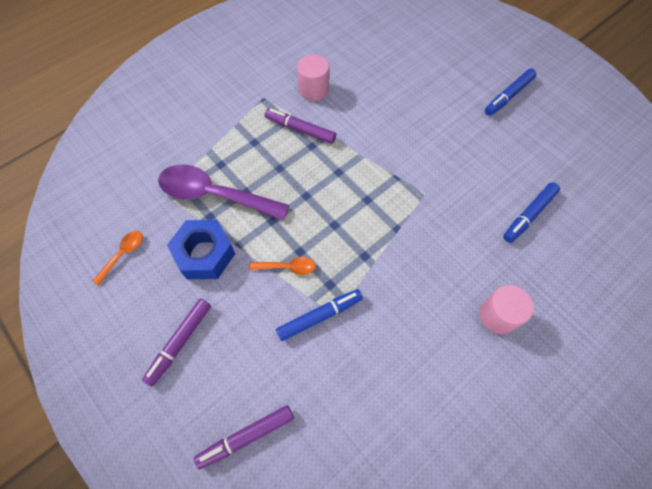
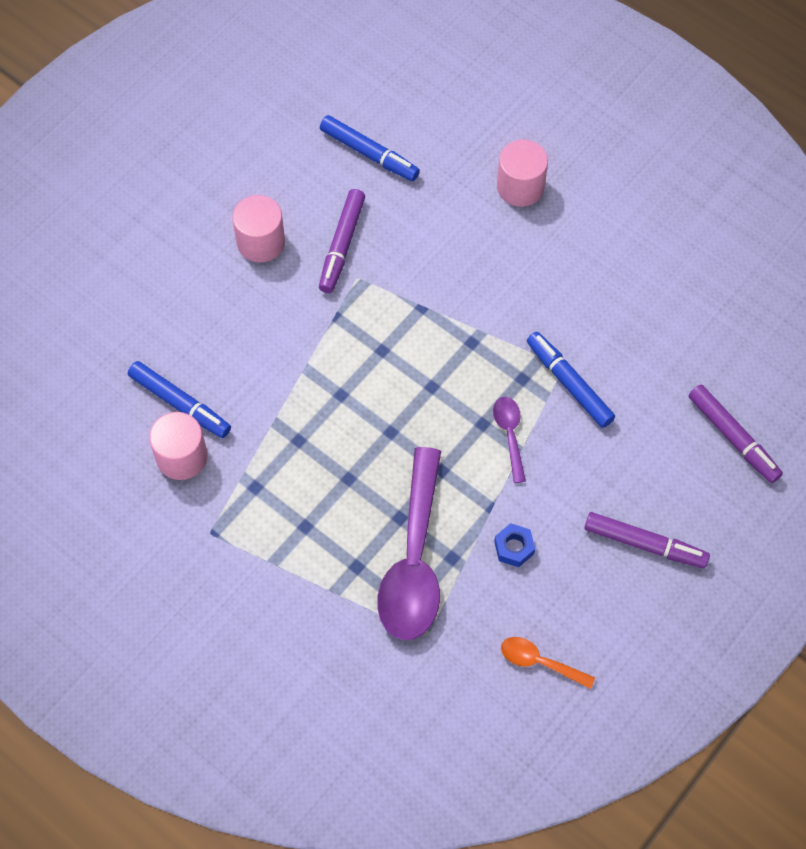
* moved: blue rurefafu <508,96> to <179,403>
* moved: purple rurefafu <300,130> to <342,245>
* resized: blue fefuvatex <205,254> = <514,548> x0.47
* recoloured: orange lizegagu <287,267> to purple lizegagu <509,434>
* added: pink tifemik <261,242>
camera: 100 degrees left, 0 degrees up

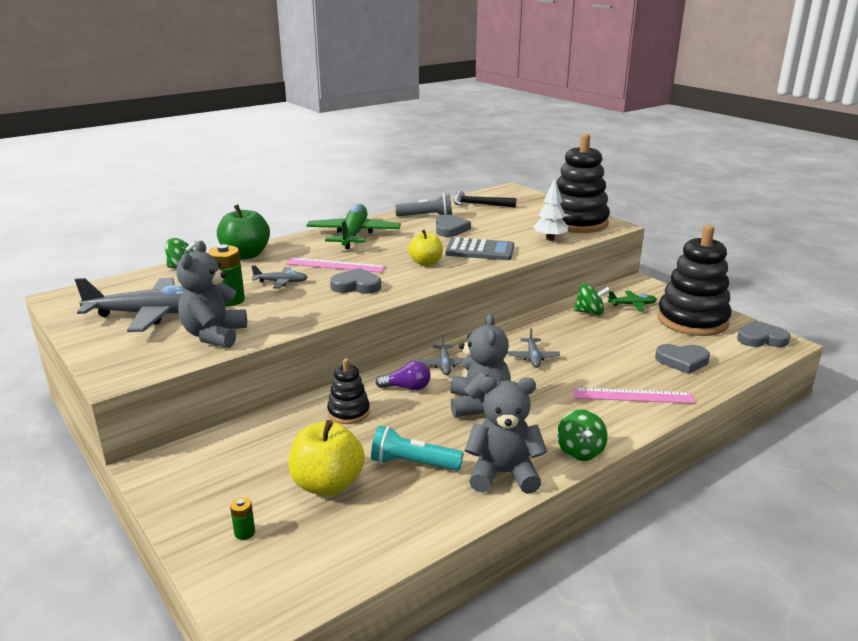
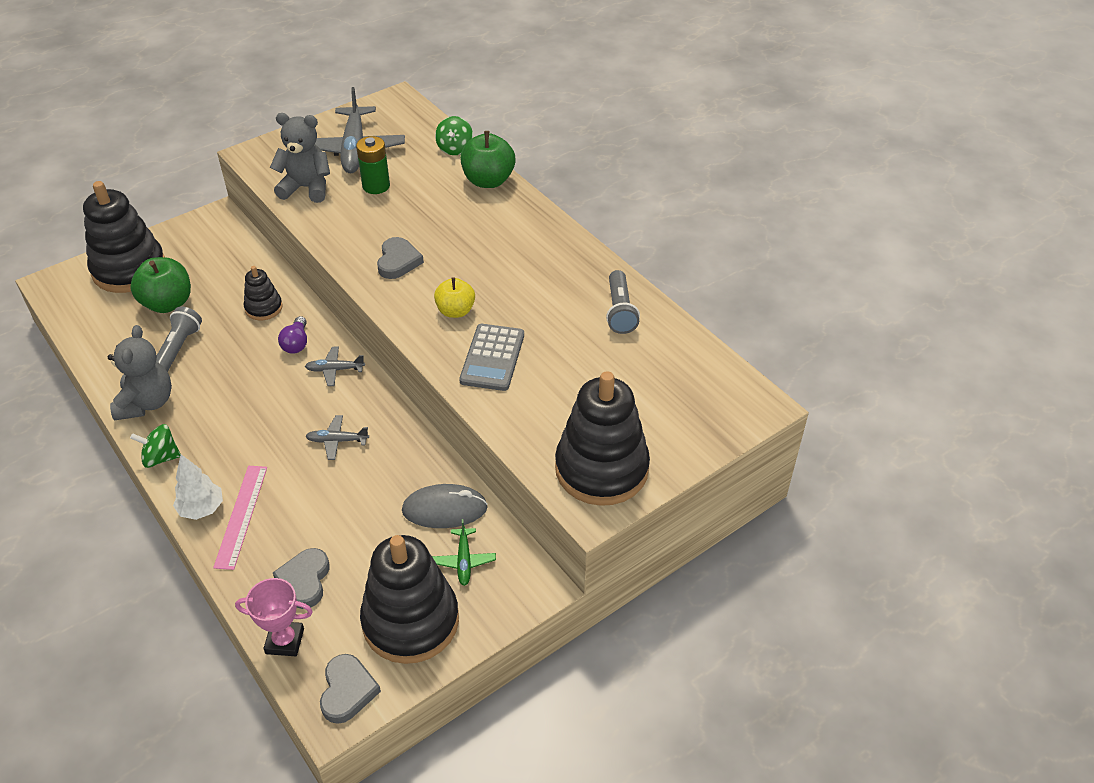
* moved: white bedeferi <550,239> to <202,509>
* removed: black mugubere <479,204>
* removed: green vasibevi <354,235>
* removed: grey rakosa <450,229>
* removed: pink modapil <335,265>
* removed: grey vasibevi <281,282>
* replaced: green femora <590,312> to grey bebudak <444,509>
* removed: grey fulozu <478,404>
* recoloured: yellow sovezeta <327,484> to green sovezeta <167,303>
* recoloured: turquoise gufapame <413,463> to grey gufapame <178,349>
* replaced: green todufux <244,533> to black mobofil <129,269>
* added: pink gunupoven <285,641>
camera: 90 degrees right, 20 degrees up

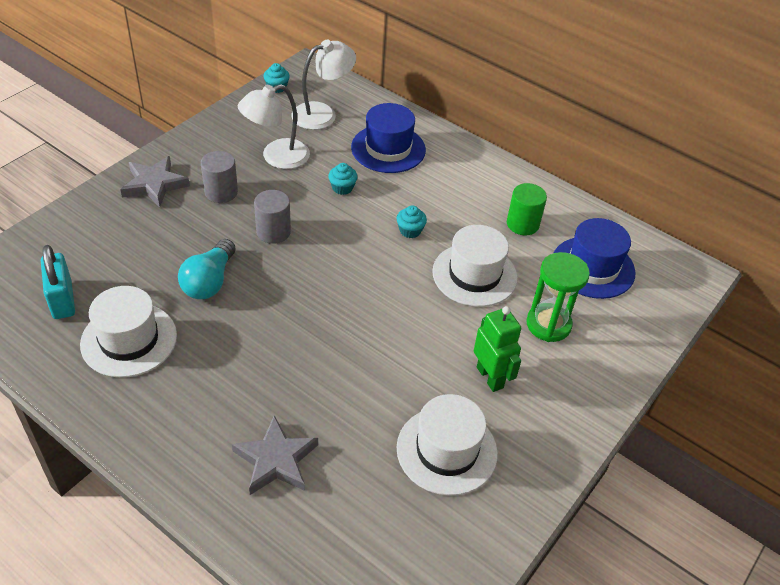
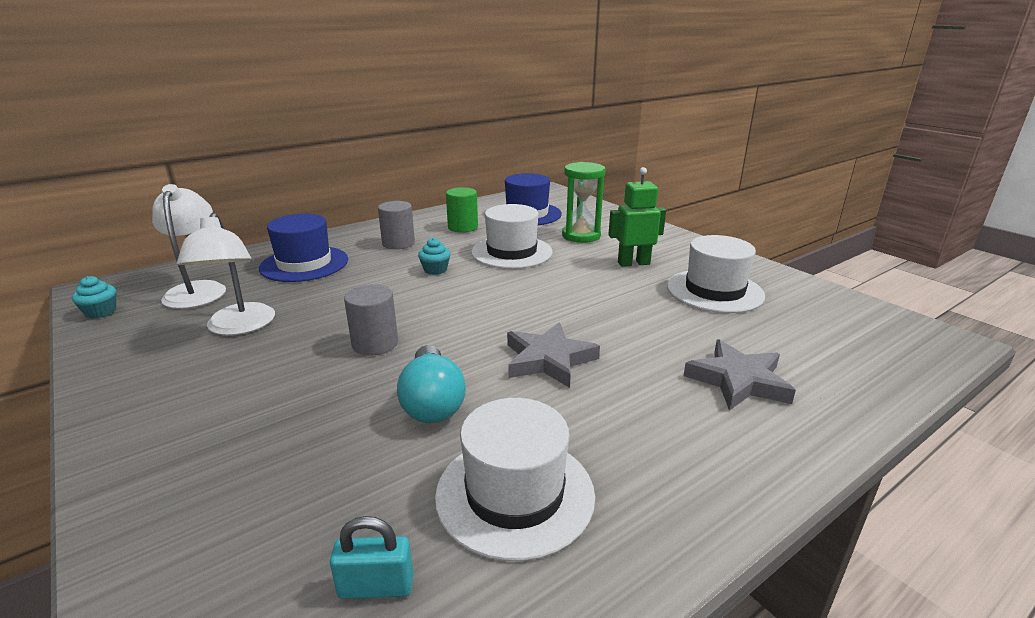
* moved: grey tifemik <221,192> to <398,243>
* moved: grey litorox <154,184> to <549,359>
* removed: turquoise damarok <342,188>
* turned: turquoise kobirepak <209,281> = <432,402> 45 degrees clockwise
* resized: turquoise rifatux <62,300> = <376,586> x0.66
camera: 70 degrees left, 20 degrees down

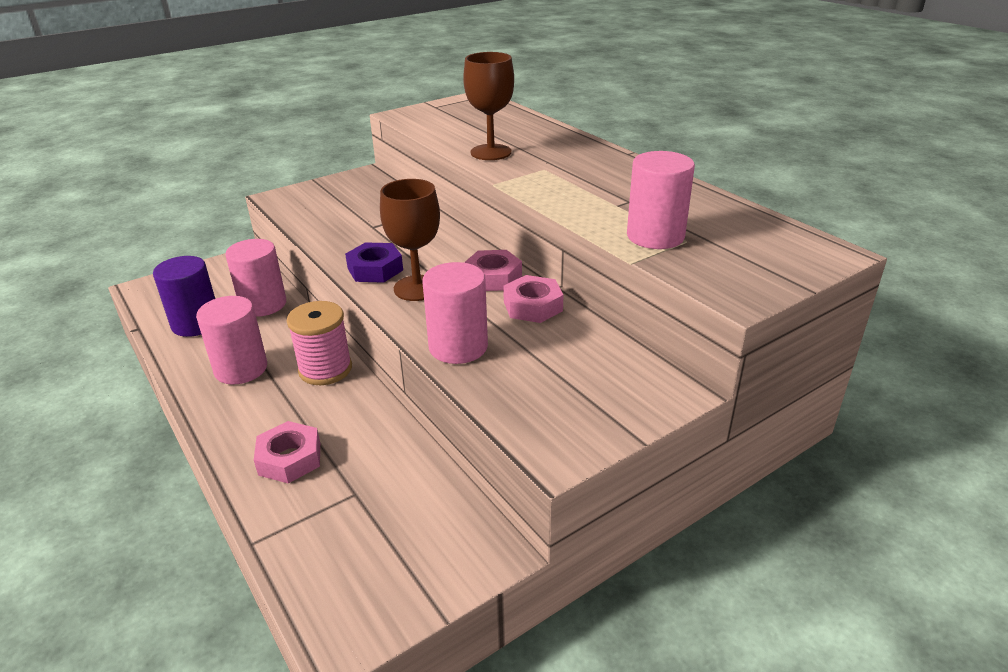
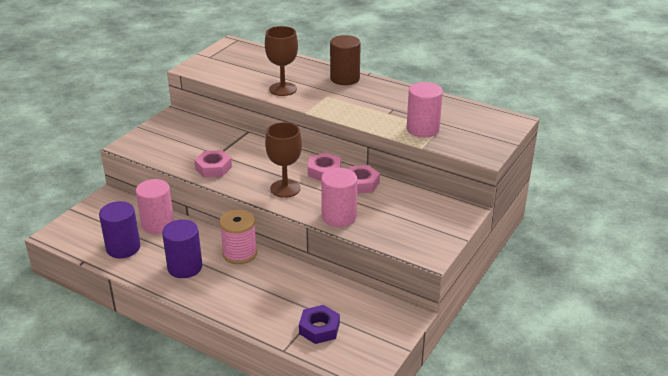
* moved: purple fefuvatex <375,269> to <319,328>
* recoloured: pink tifemik <241,369> to purple tifemik <185,267>
* moved: pink fefuvatex <289,459> to <213,168>
* added: brown tifemik <345,78>
camera: 25 degrees left, 0 degrees up

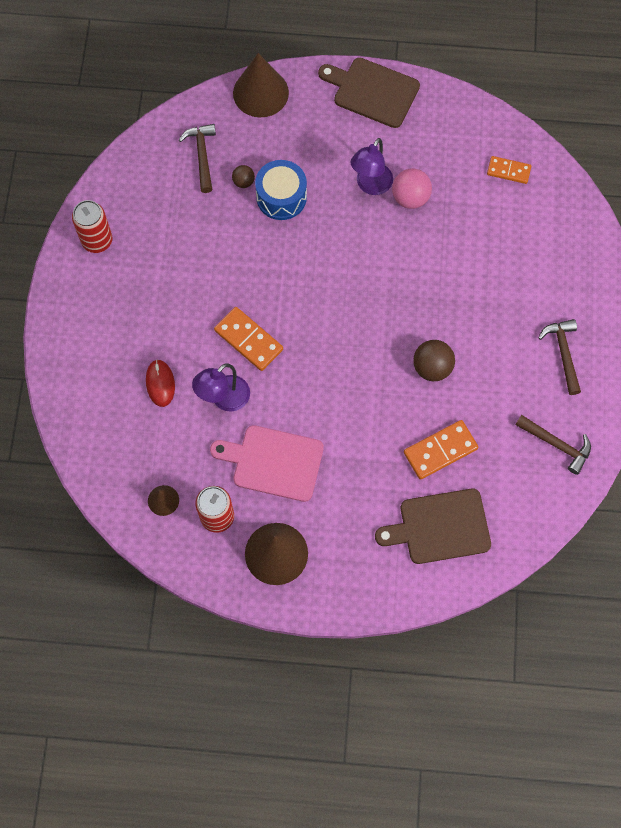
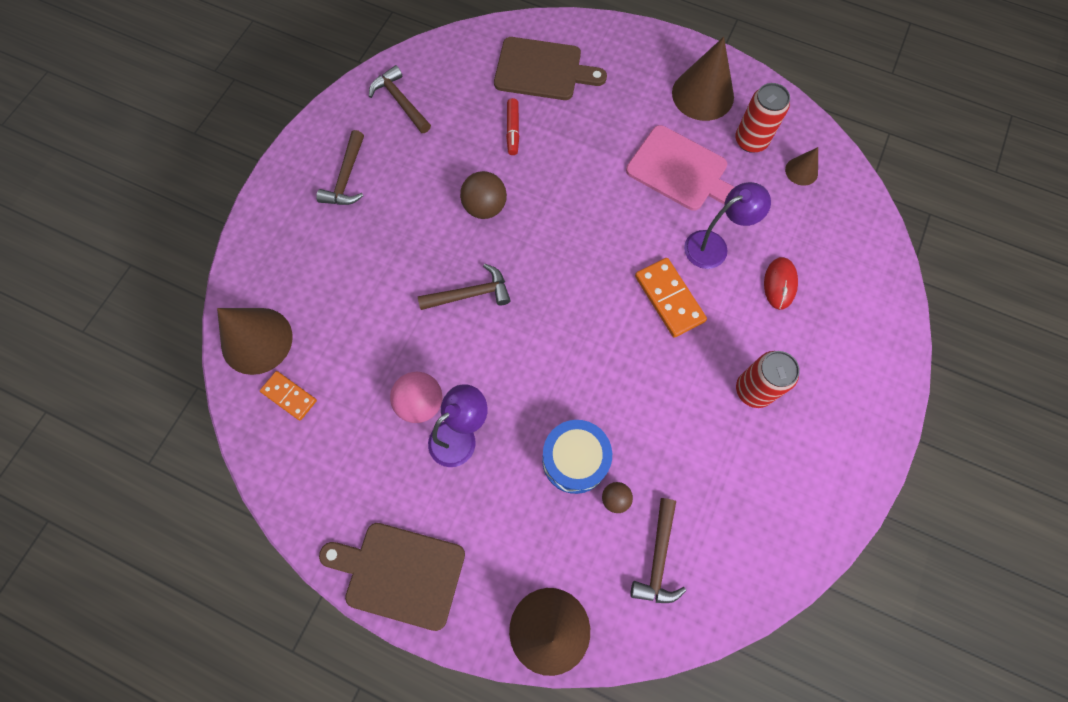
* turned: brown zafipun <372,92> = <400,573> 150 degrees clockwise
* moved: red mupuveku <97,240> to <753,390>
* replaced: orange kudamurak <440,450> to red rurefafu <512,130>
* added: brown mugubere <470,294>
* added: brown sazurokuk <256,340>
camera: 160 degrees left, 0 degrees up

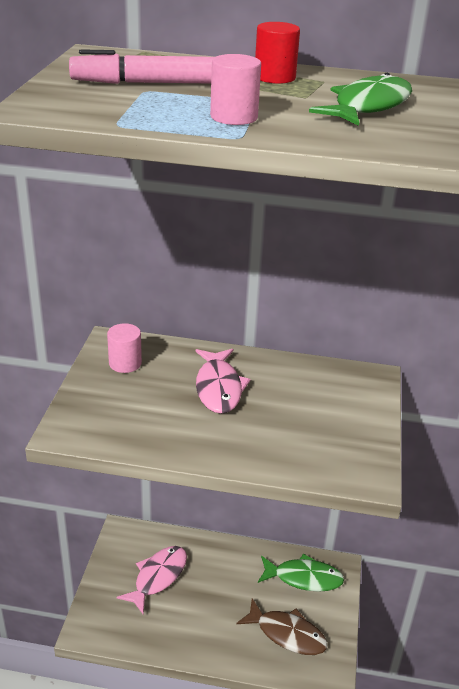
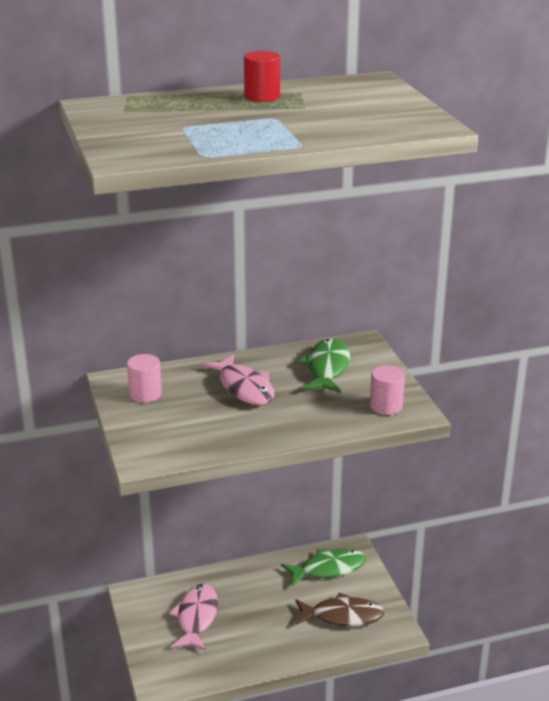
* removed: pink rurefafu <151,83>
* moved: pink tifemik <234,117> to <386,406>
* moved: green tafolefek <368,106> to <327,368>
camera: 25 degrees left, 5 degrees down

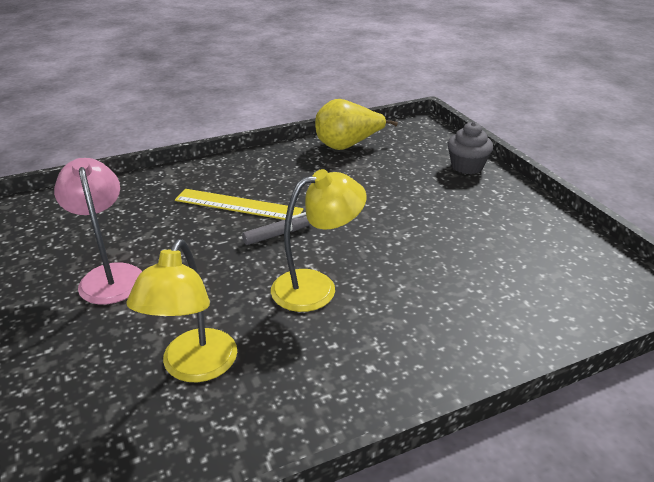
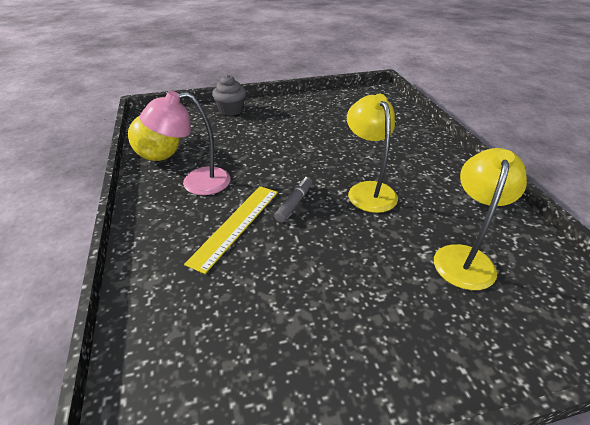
* moved: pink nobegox <110,275> to <196,182>
* turned: grey rurefafu <279,234> = <294,203> 45 degrees clockwise
* turned: yellow nobegox <194,367> = <465,257> 90 degrees counterclockwise
camera: 80 degrees left, 5 degrees up

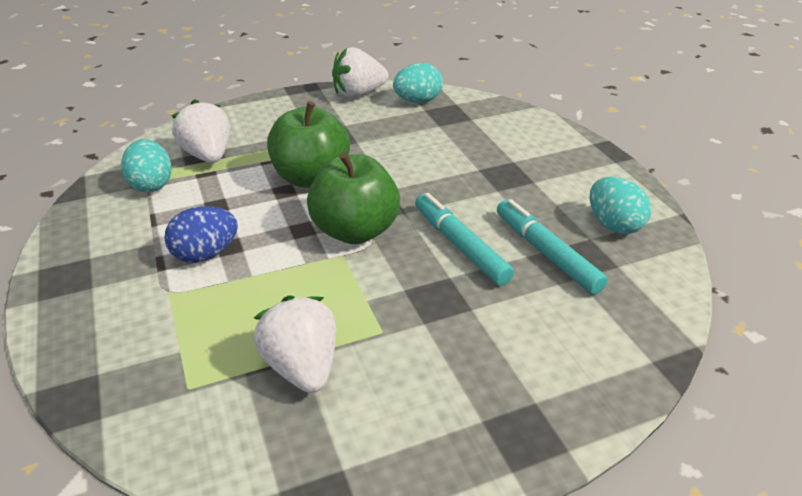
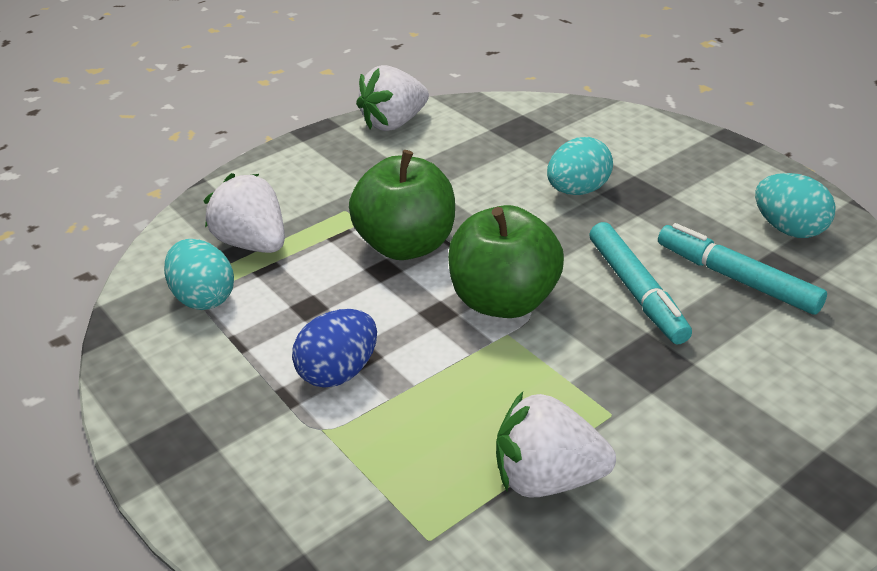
* moved: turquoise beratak <418,101> to <577,190>
* turned: turquoise rurefafu <460,245> = <636,291> 150 degrees counterclockwise
* turned: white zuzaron <302,366> = <547,478> 45 degrees counterclockwise
camera: 15 degrees left, 0 degrees up

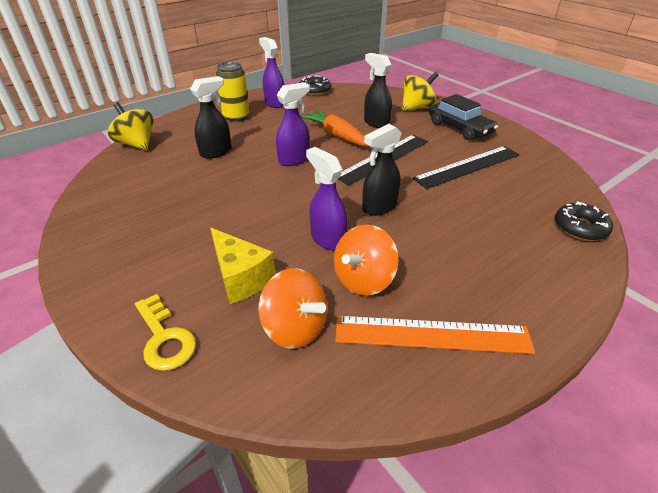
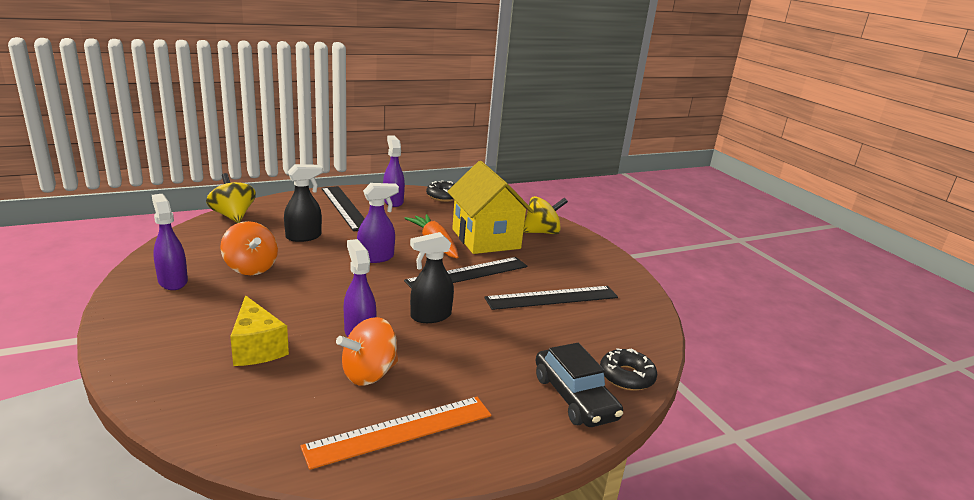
* replaced: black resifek <376,123> to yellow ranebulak <486,239>
* replaced: yellow mupuveku <236,116> to black modapil <345,207>
* moved: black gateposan <460,128> to <574,397>
* moved: orange femora <295,328> to <251,268>
* removed: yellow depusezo <164,338>
* turned: orange modapil <432,335> = <400,431> 45 degrees counterclockwise
* added: purple resifek <172,281>
camera: 10 degrees right, 15 degrees down

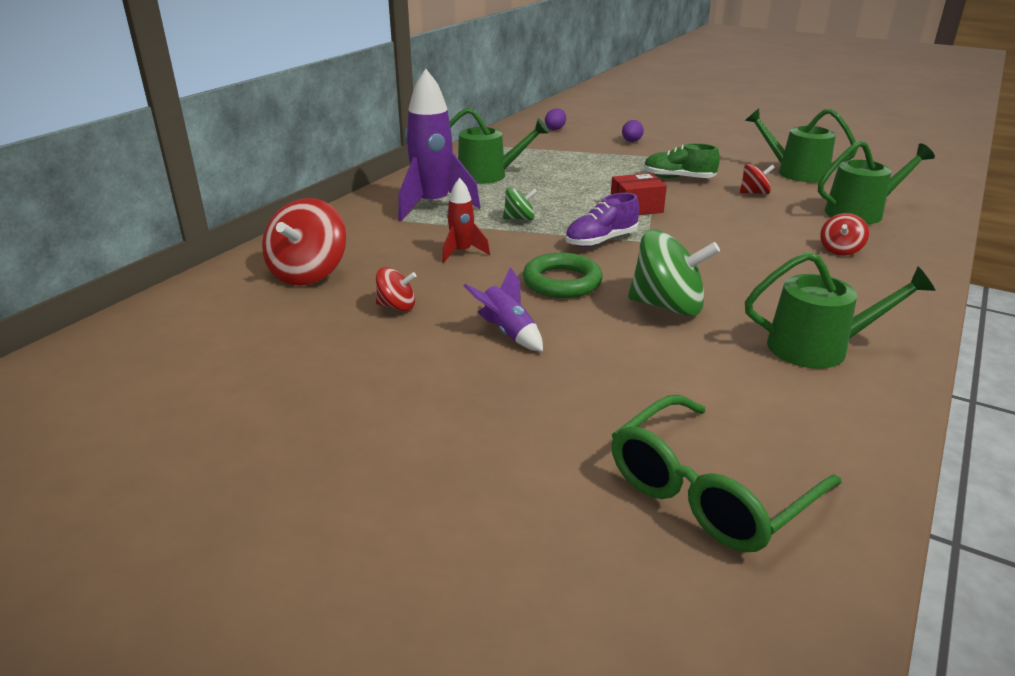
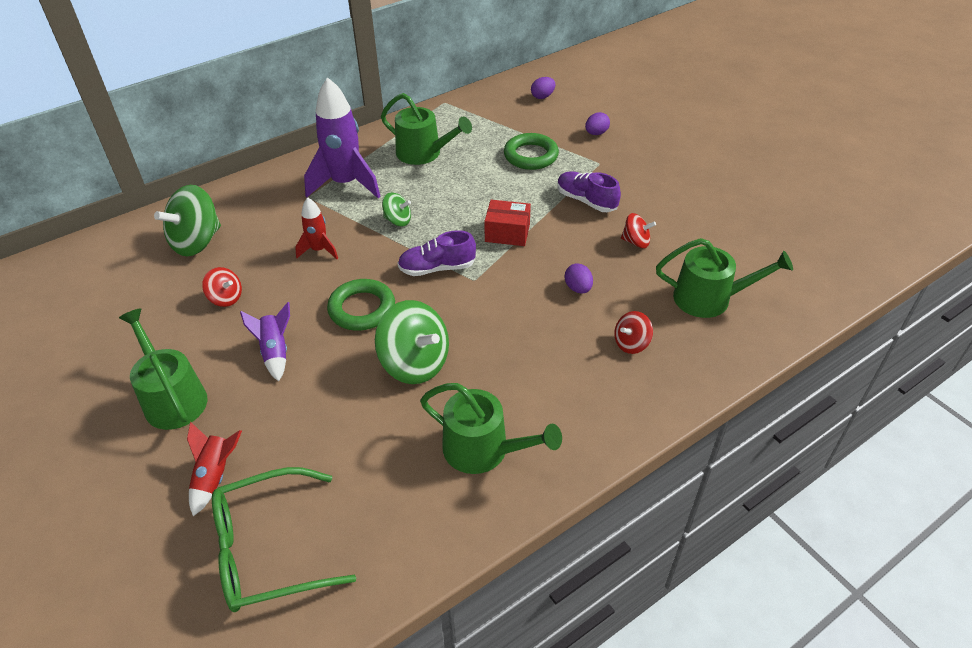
* moved: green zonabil <796,172> to <173,398>
* recoloured: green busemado <678,178> to purple busemado <586,201>
* recoloured: red femora <309,273> to green femora <197,242>
* added: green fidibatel <531,156>
* added: purple beratak <578,288>
* added: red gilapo <215,476>
camera: 25 degrees right, 15 degrees up

